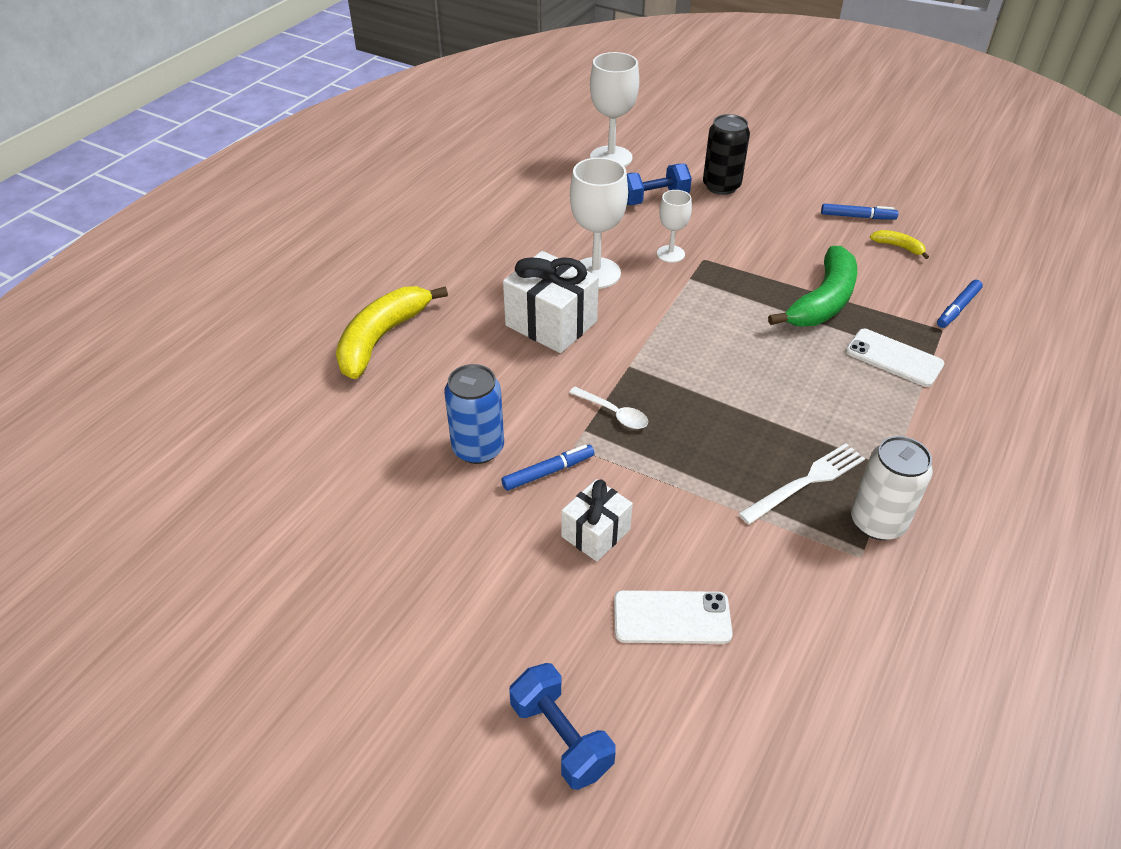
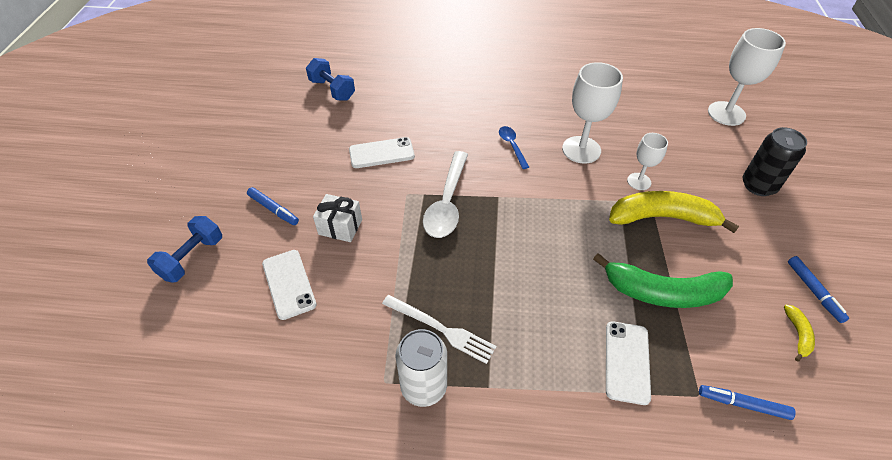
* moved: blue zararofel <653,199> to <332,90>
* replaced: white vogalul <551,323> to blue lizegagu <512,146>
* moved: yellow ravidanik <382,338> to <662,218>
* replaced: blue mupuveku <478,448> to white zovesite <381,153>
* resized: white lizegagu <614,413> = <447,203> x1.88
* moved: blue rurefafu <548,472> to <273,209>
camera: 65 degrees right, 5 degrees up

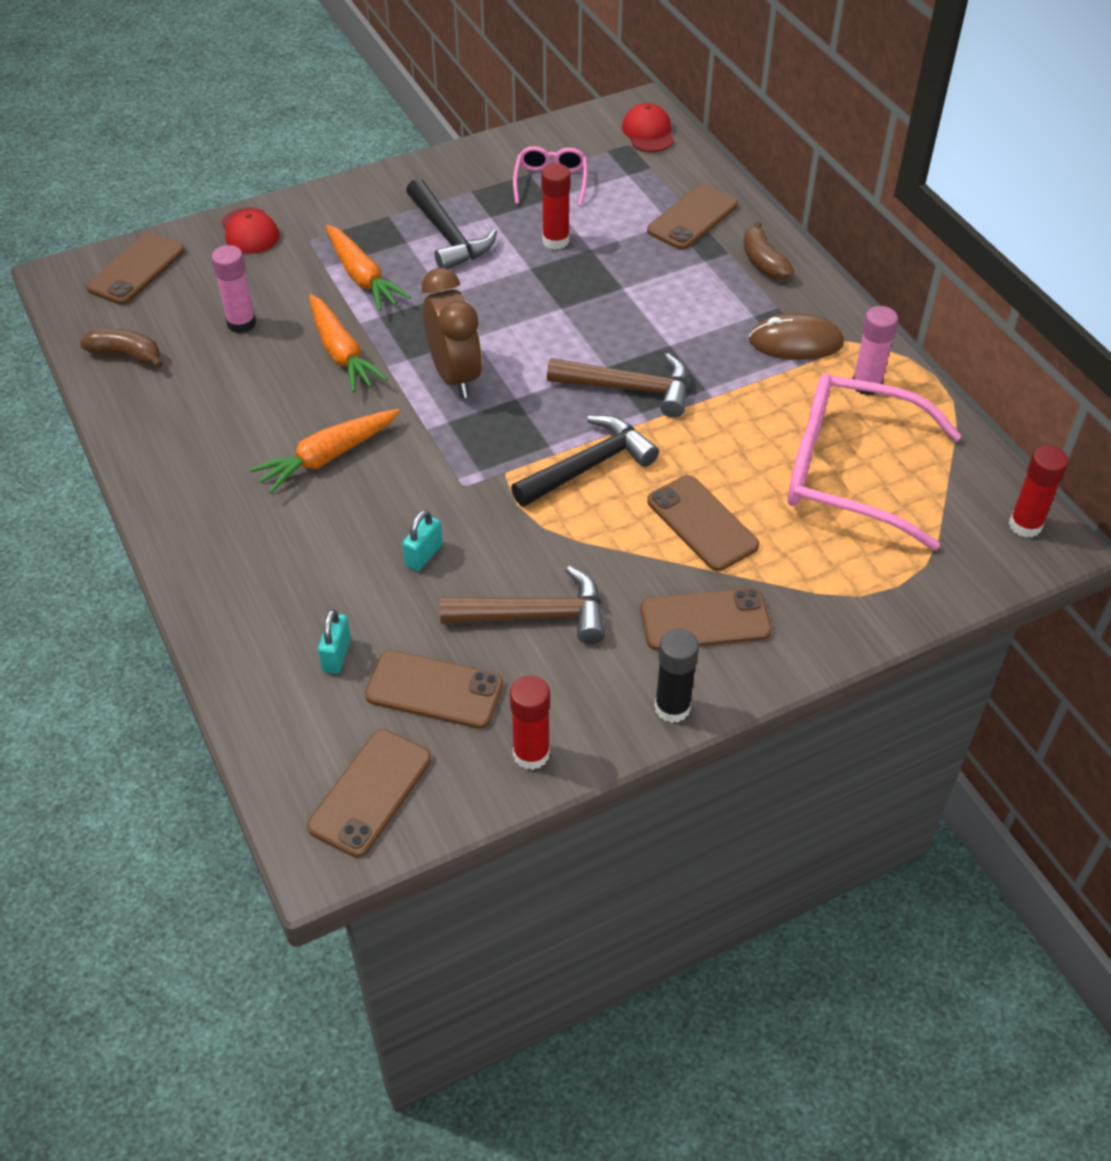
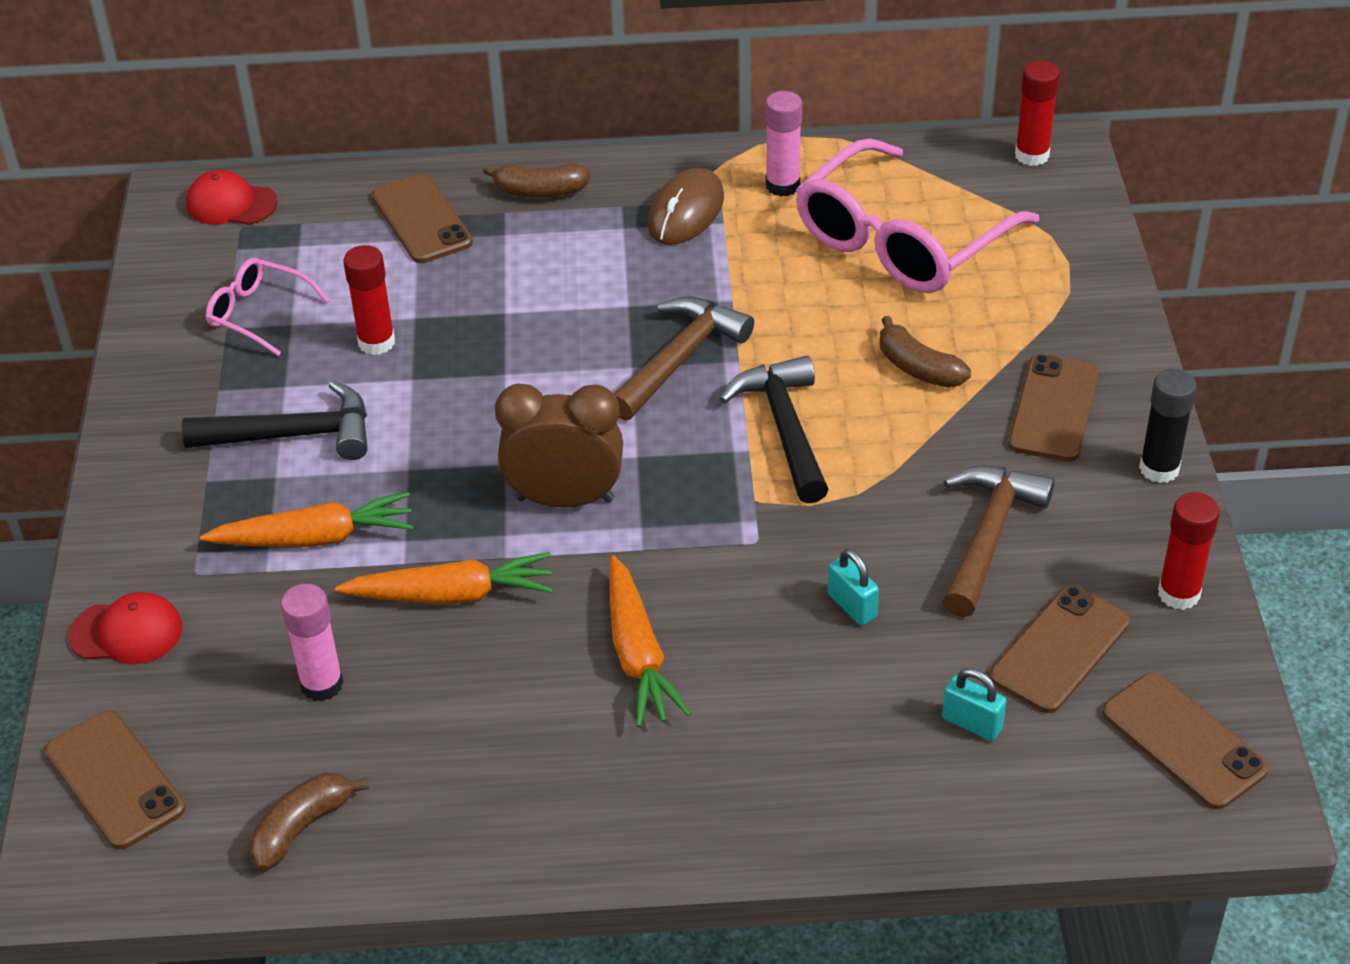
* replaced: brown zovesite <702,523> to brown ravidanik <918,368>
camera: 65 degrees left, 5 degrees down

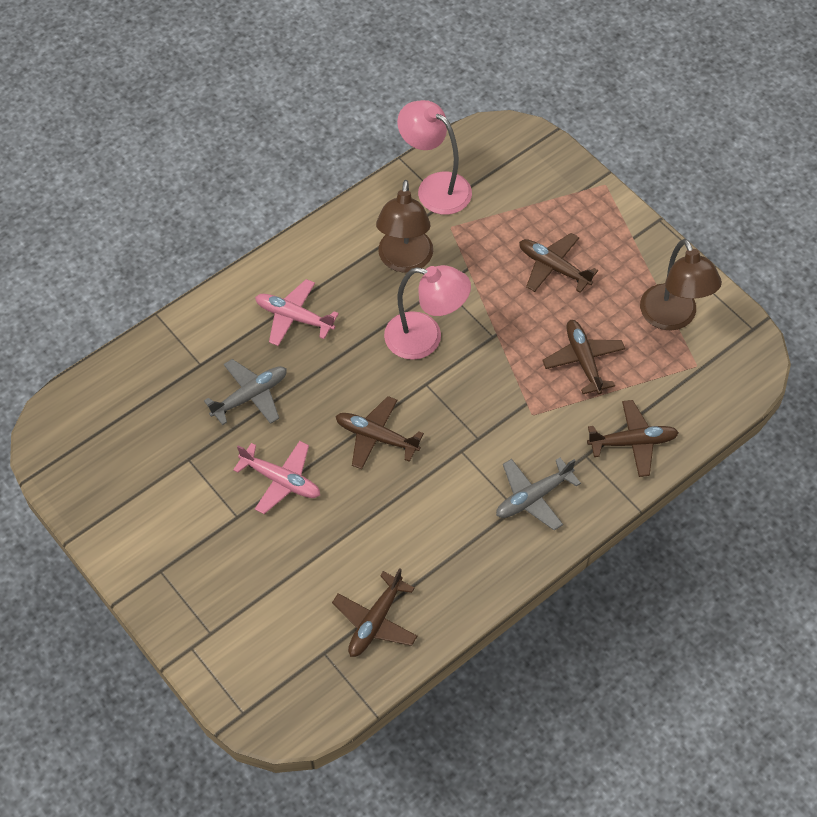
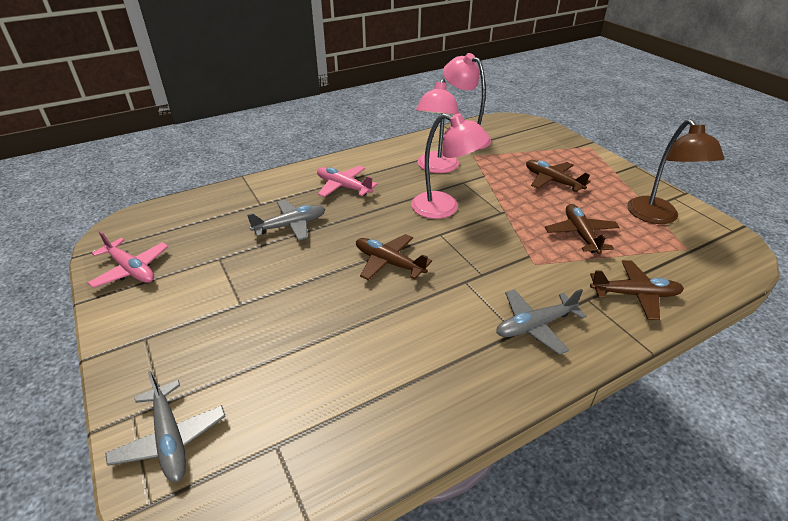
* recoloured: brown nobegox <404,261> to pink nobegox <436,167>
* moved: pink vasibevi <281,480> to <132,269>
* removed: brown vasibevi <375,621>
* added: grey vasibevi <170,439>
camera: 10 degrees right, 20 degrees down

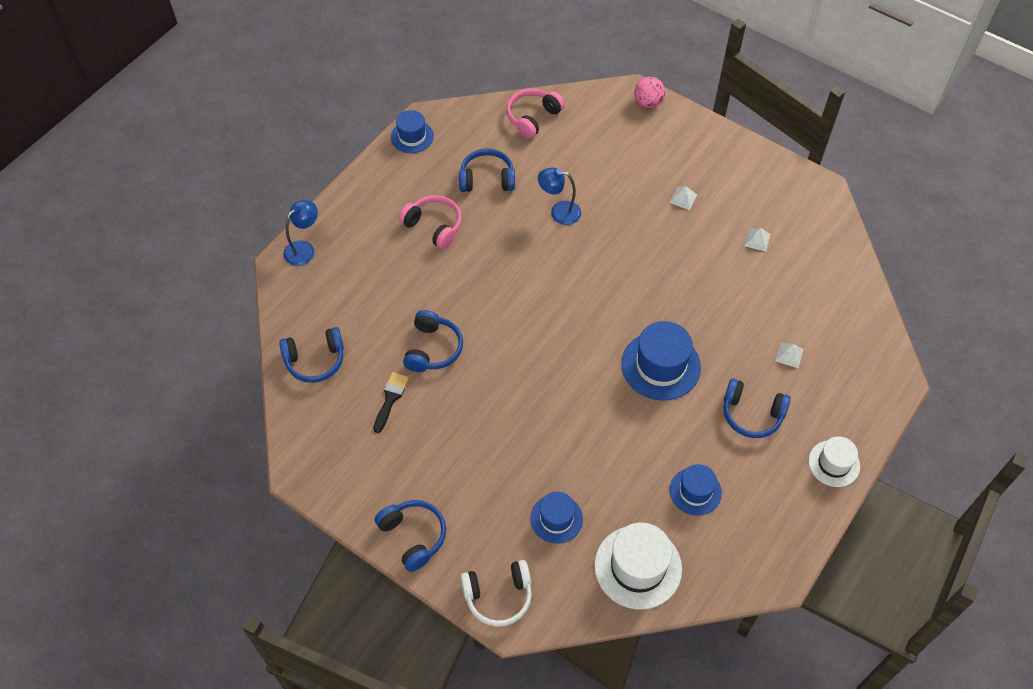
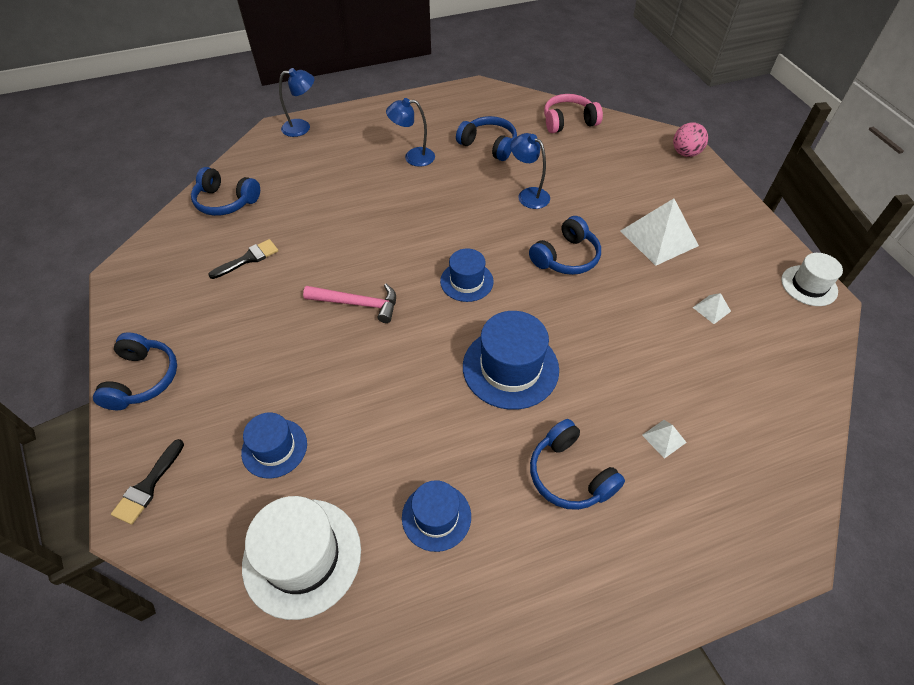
* moved: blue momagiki <412,136> to <466,281>
* resized: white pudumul <683,198> = <658,238> x2.26
* replaced: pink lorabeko <434,226> to blue nobegox <413,157>
* moved: blue lorabeko <433,349> to <566,257>
* moved: white momagiki <834,463> to <809,285>
* replaced: white lorabeko <498,596> to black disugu <148,486>
* added: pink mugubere <357,304>
camera: 35 degrees right, 5 degrees down

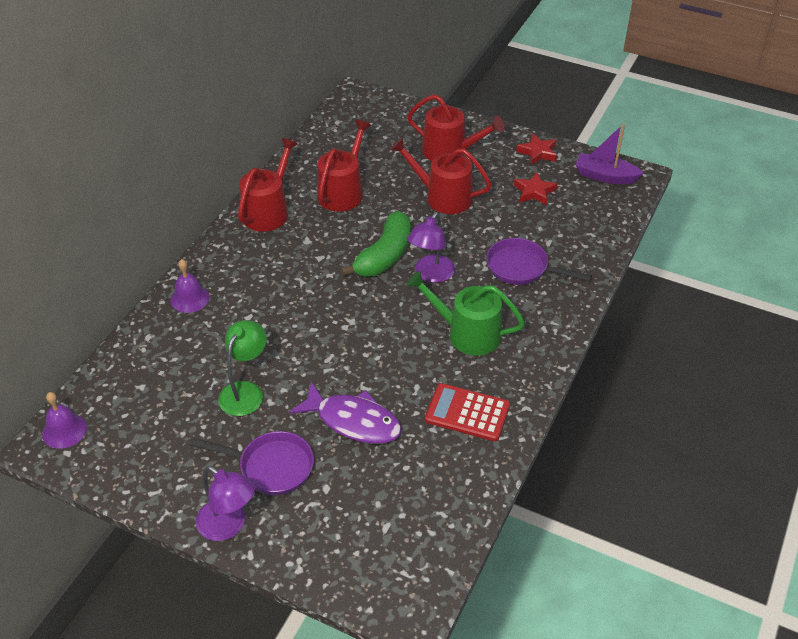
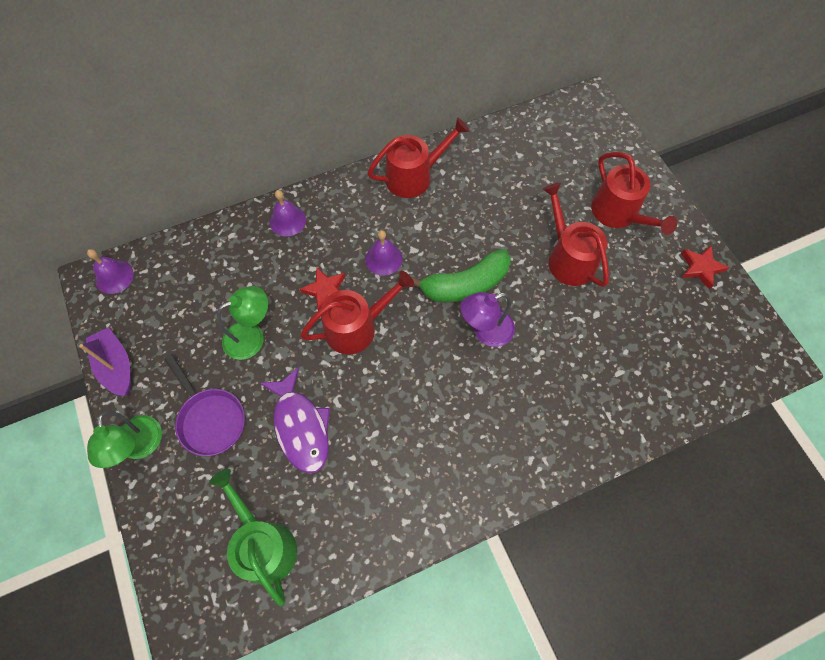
* moved: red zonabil <343,192> to <356,327>
* moved: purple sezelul <605,176> to <116,366>
* moved: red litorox <534,192> to <325,290>
* removed: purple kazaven <522,268>
* moved: green zonabil <467,333> to <264,545>
* removed: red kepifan <467,413>
* recoloured: purple nobegox <228,526> to green nobegox <140,447>
* added: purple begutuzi <383,259>
camera: 40 degrees right, 20 degrees up

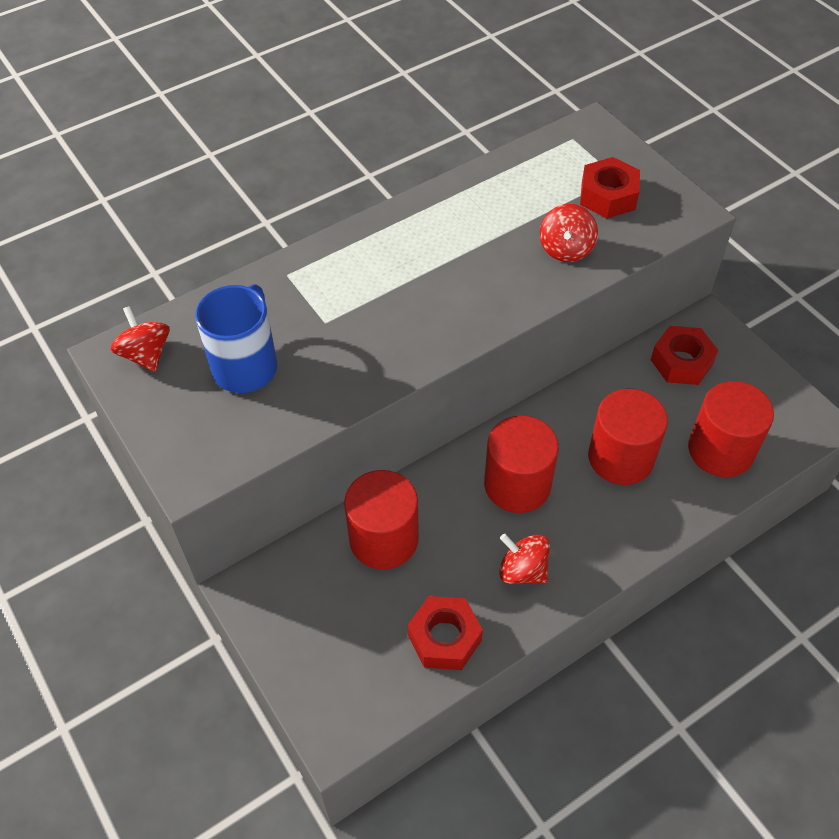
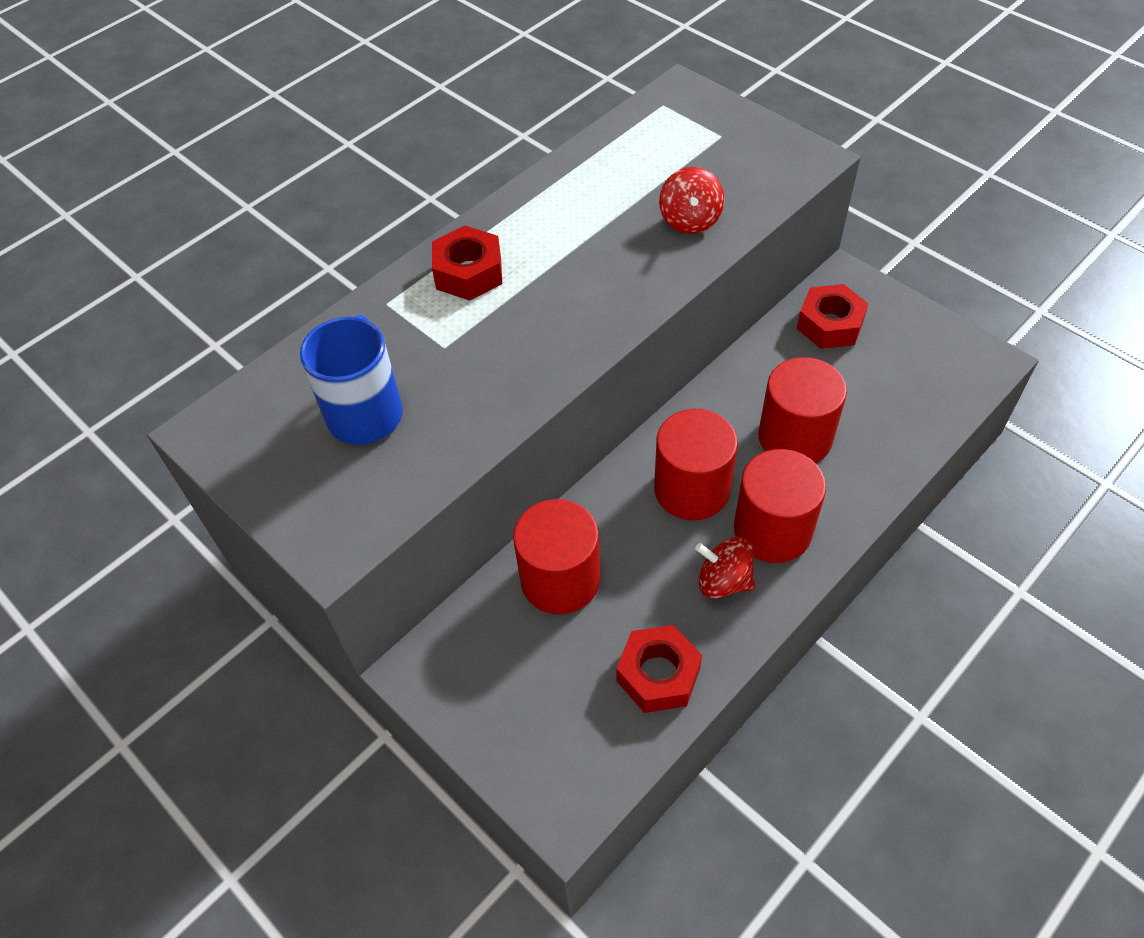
* moved: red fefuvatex <608,196> to <468,273>
* removed: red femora <146,354>
* moved: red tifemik <720,450> to <772,530>
camera: 10 degrees left, 0 degrees up

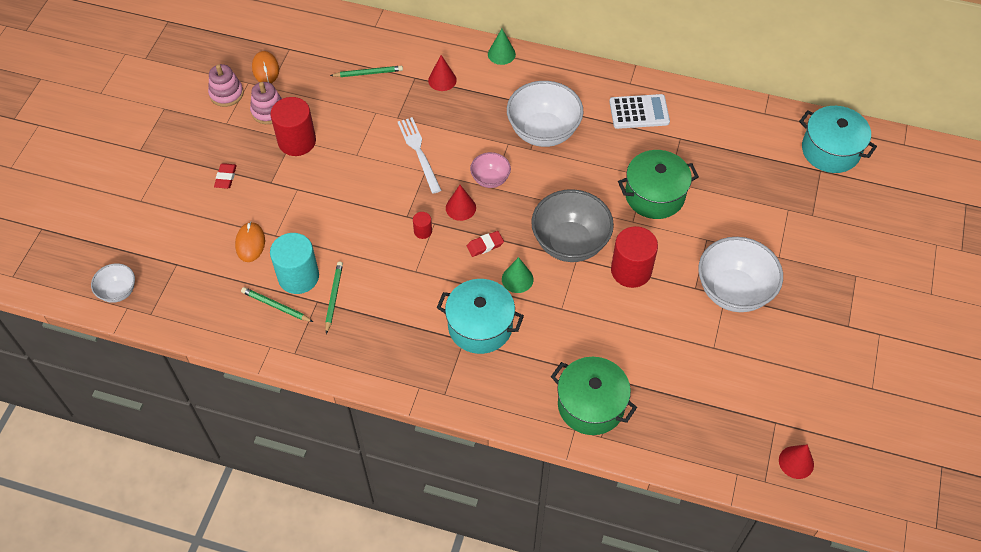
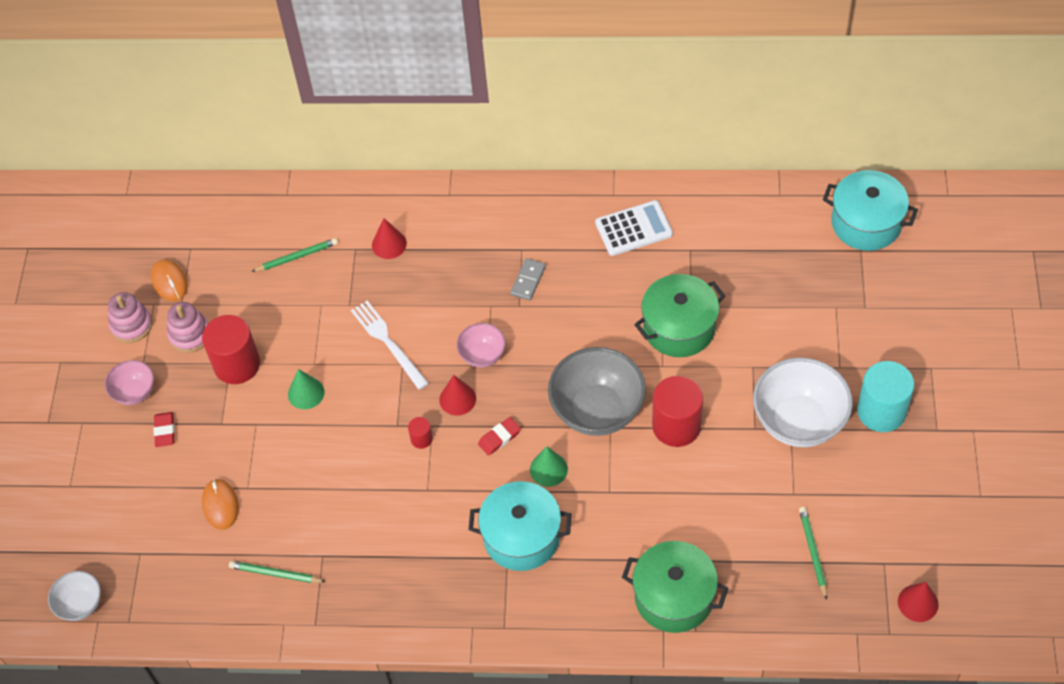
* moved: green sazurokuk <501,54> to <306,393>
* replaced: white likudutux <543,132> to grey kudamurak <528,280>
* moved: turquoise tifemik <298,277> to <881,411>
* moved: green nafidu <333,297> to <813,552>
* added: pink likudutux <134,392>
camera: 10 degrees left, 0 degrees up

